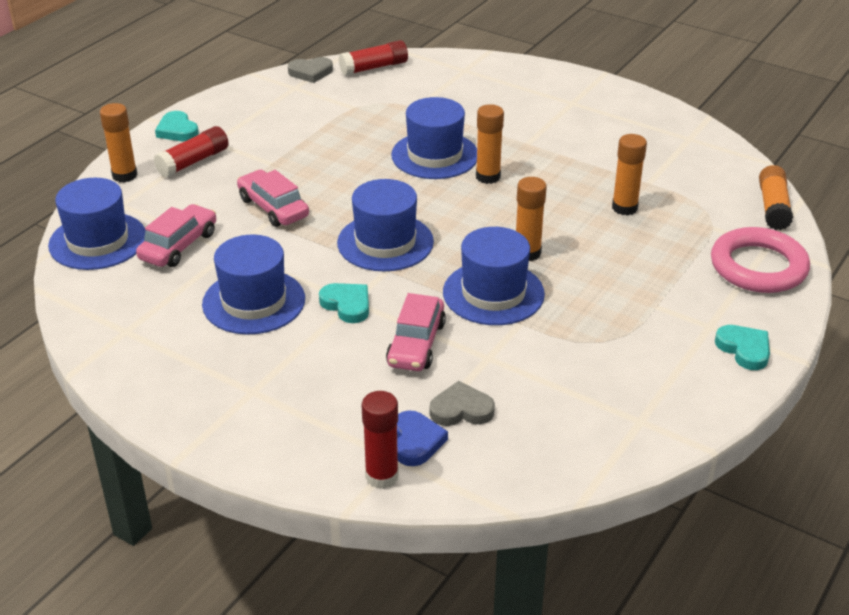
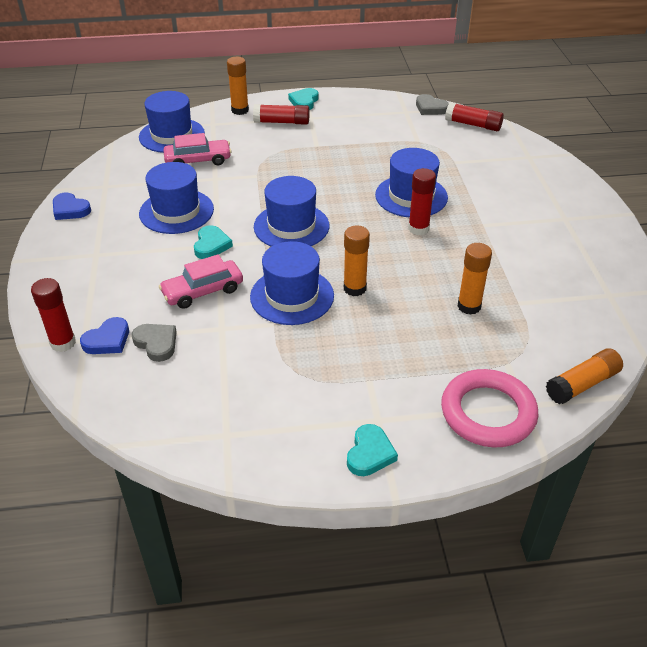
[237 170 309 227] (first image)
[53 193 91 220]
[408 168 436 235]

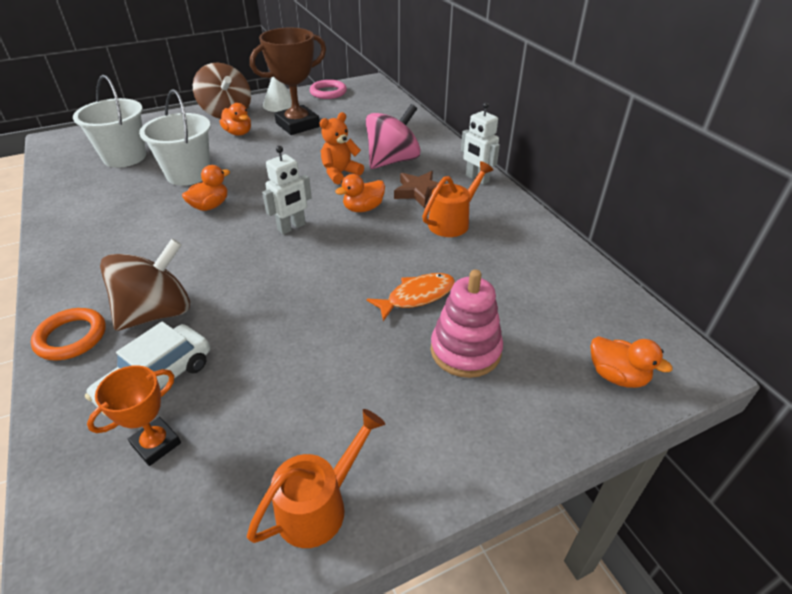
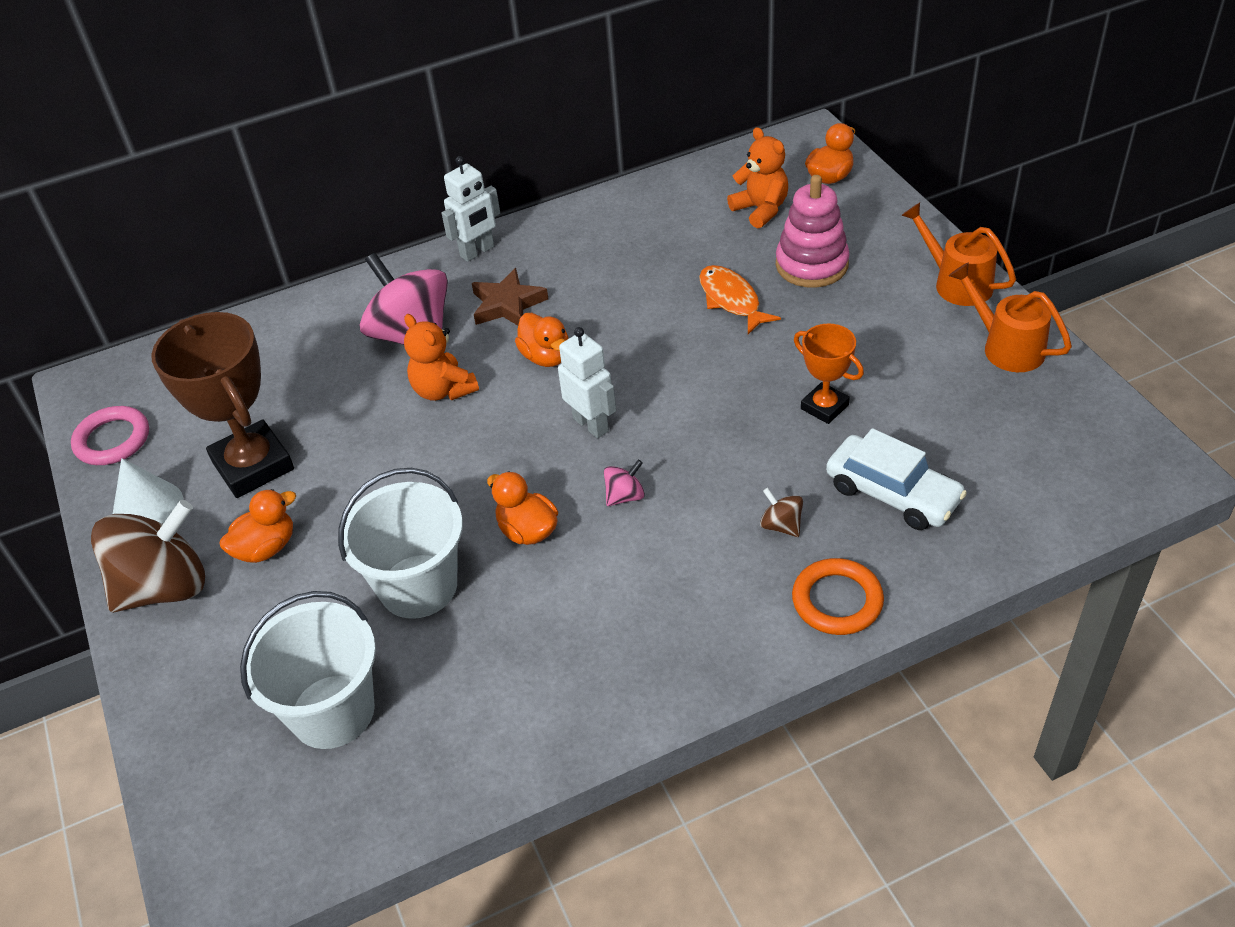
[604 460 645 506]
[727 127 788 228]
[794 324 864 424]
[901 202 1016 306]
[760 487 803 537]

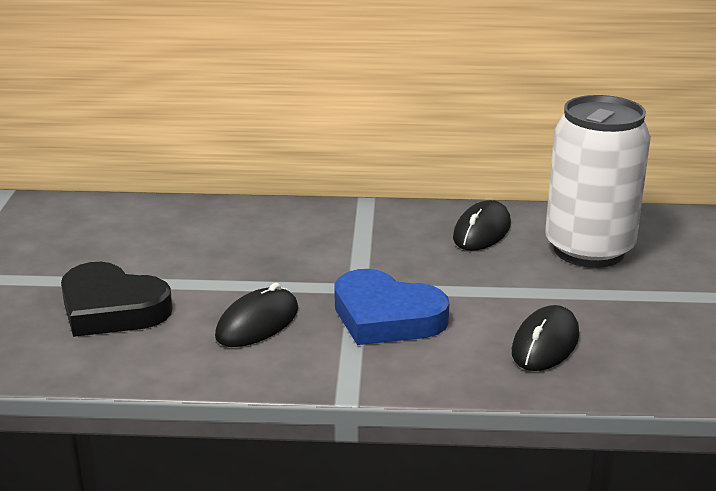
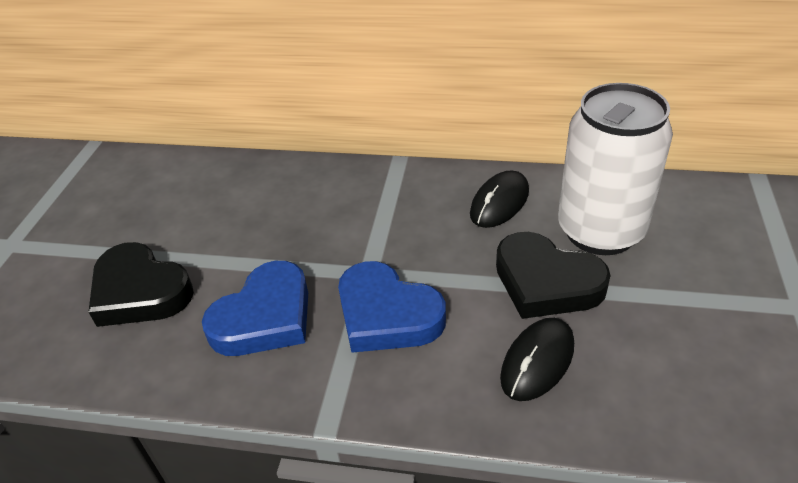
[496 232 611 319]
[202 261 308 356]

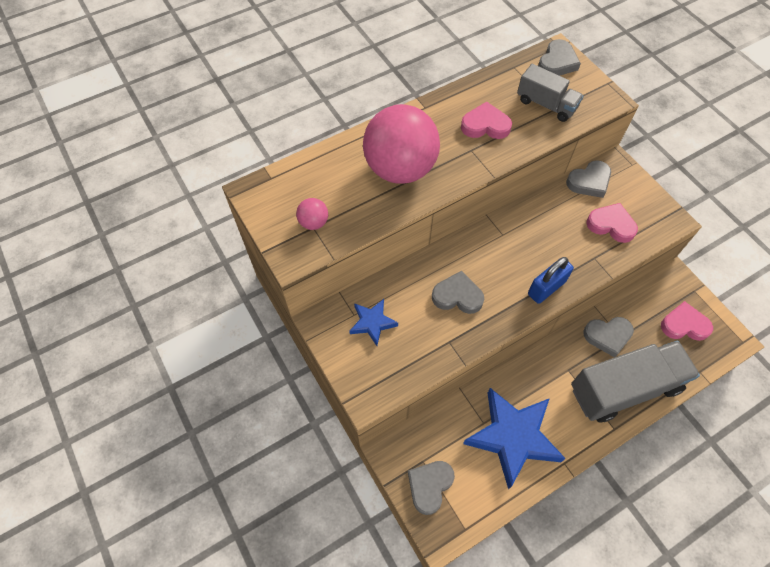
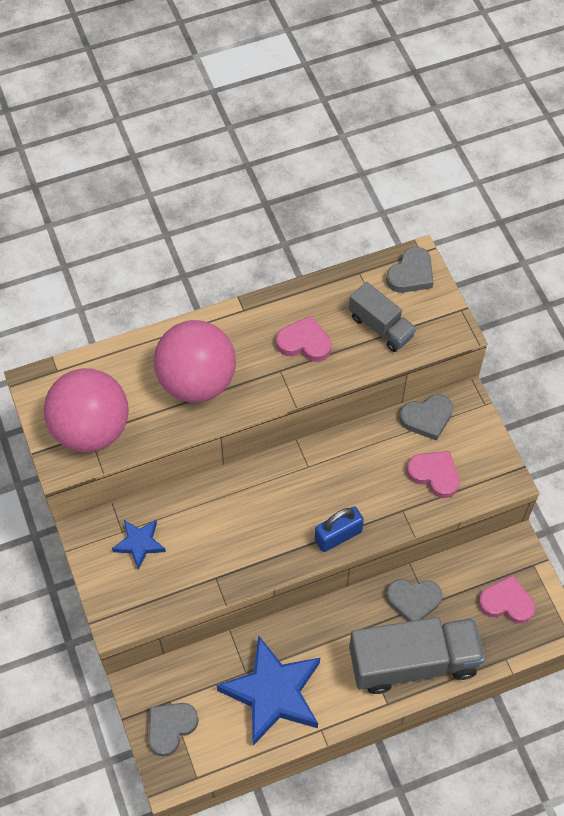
[432 271 484 314] (first image)
[44 368 129 452]

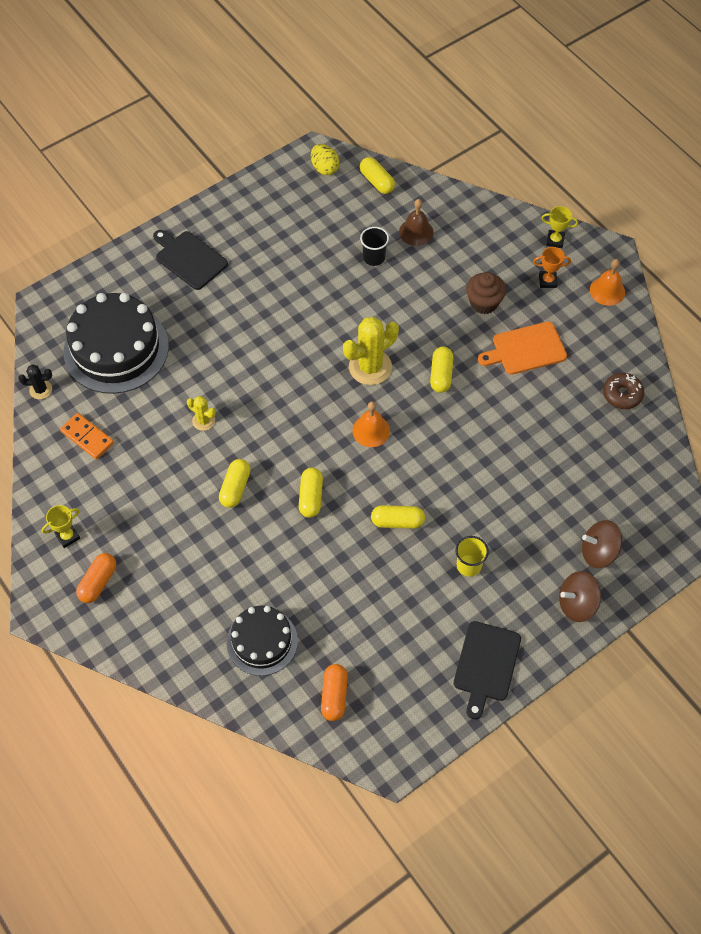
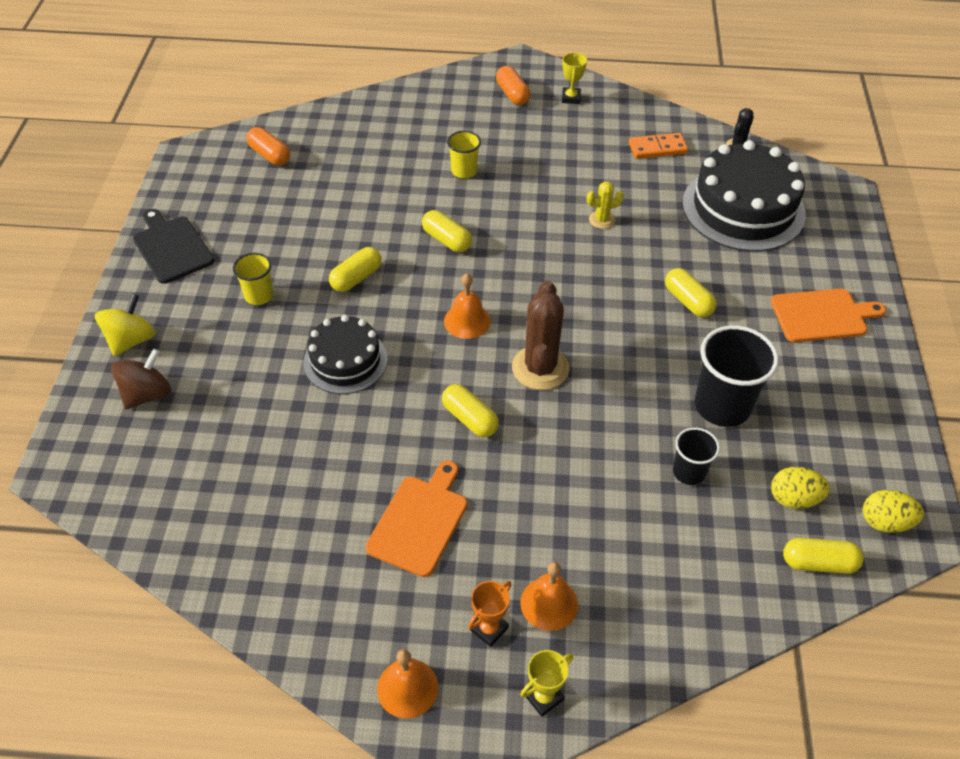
[399 199 434 246] (first image)
[466 272 506 314] (first image)
[603 373 644 409] (first image)
[447 131 481 178]
[520 562 578 631]
[695 325 779 427]
[771 467 830 509]
[665 268 717 317]
[303 315 388 394]
[771 289 886 342]
[512 281 569 390]
[95 294 155 357]

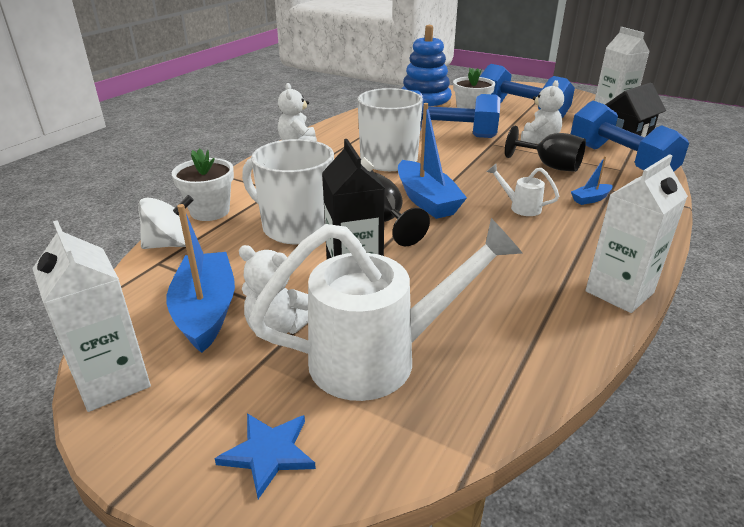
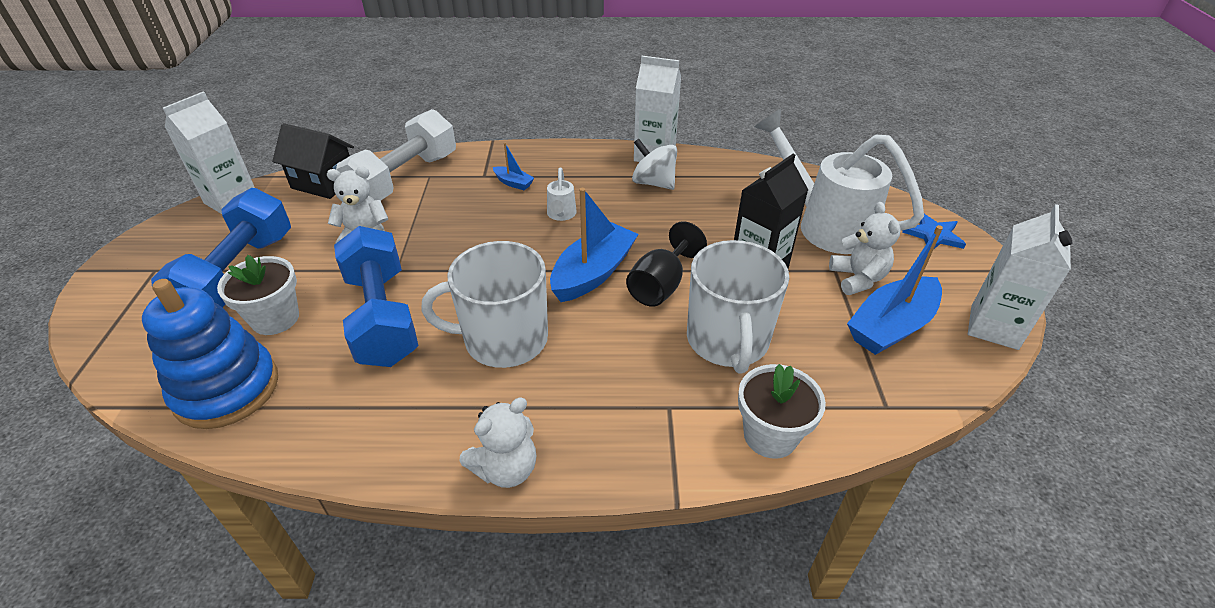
[505 126 586 172] (first image)
[632 139 677 190]
[336 109 456 201]

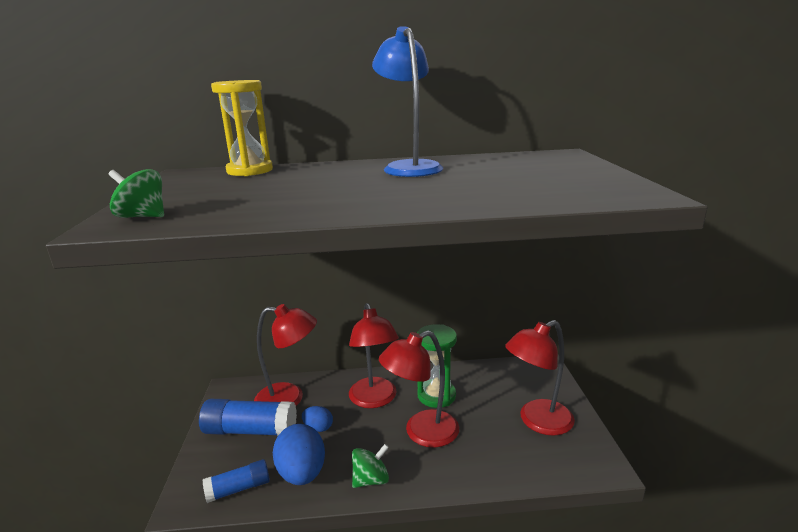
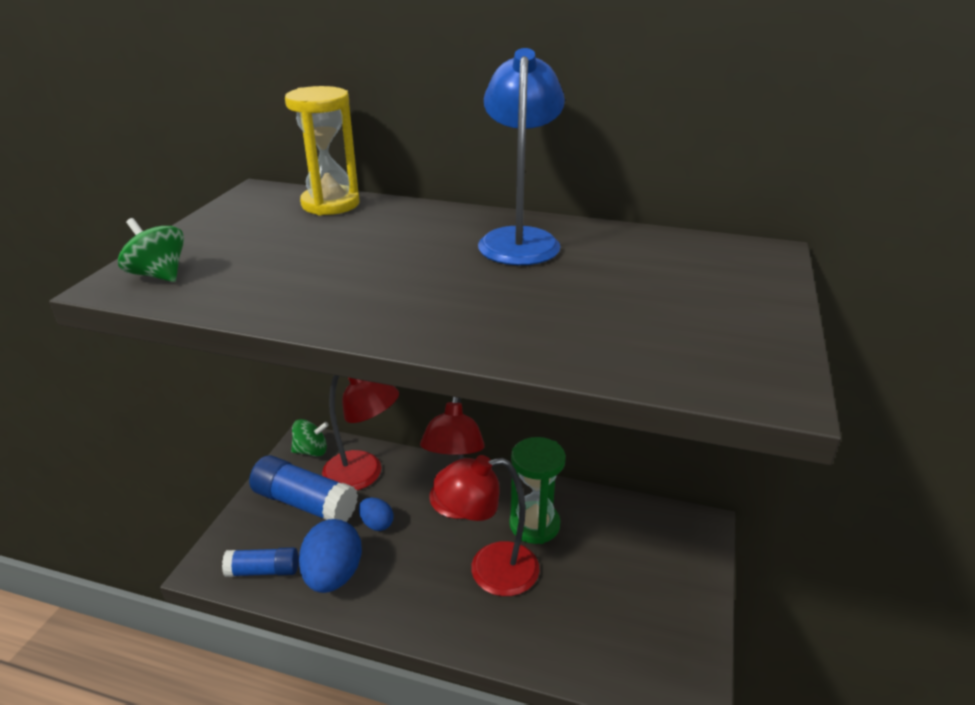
[505 320 575 436] (first image)
[291 419 329 457]

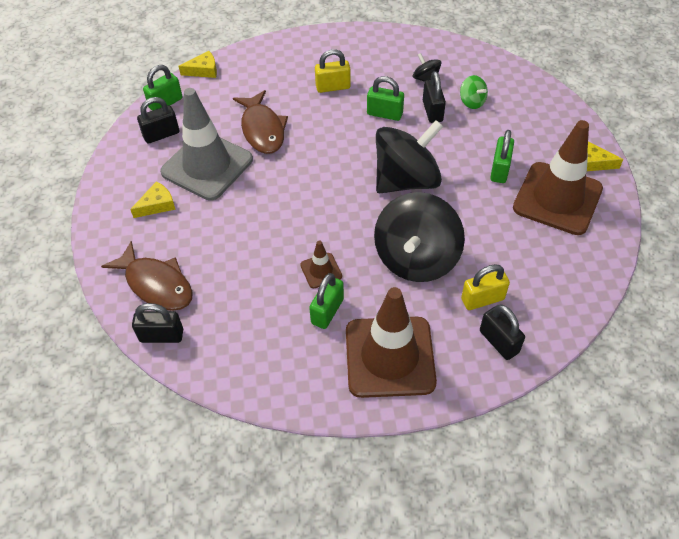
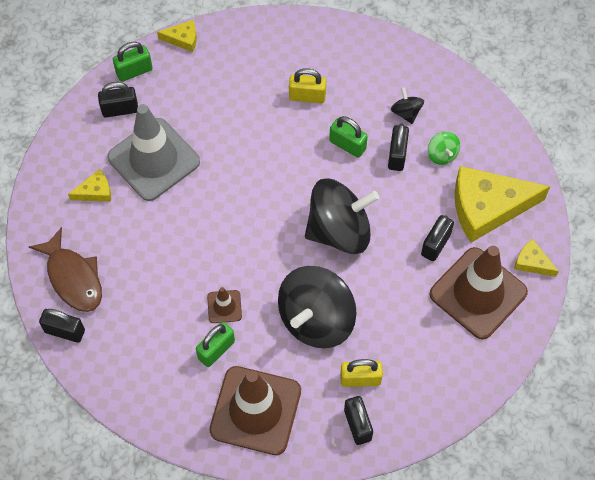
[233 90 288 154] (first image)
[455 166 550 243]
[421 215 454 261]

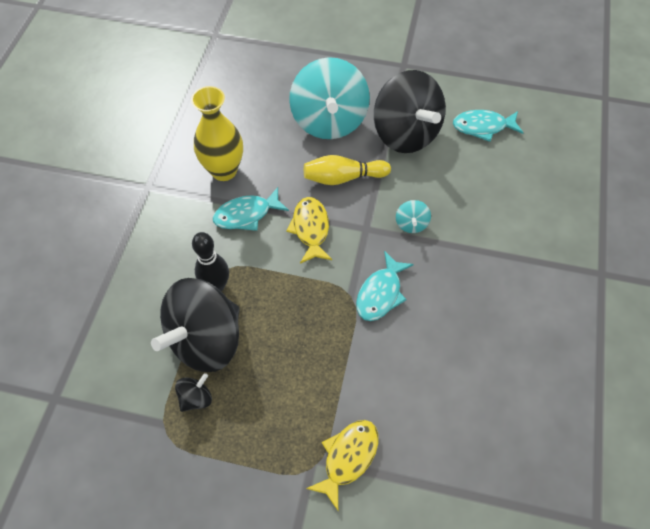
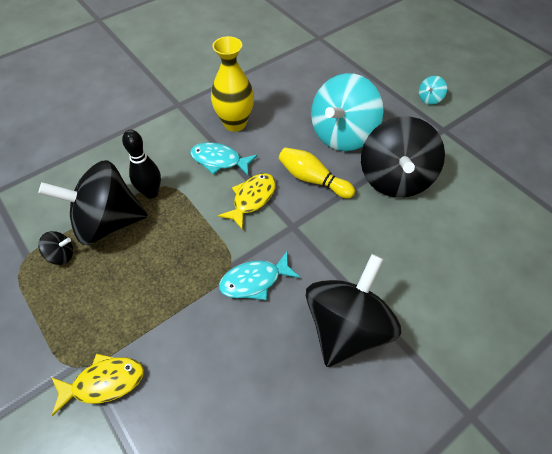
[453 110 523 142] (first image)
[306 254 401 367]
[419 76 447 105]

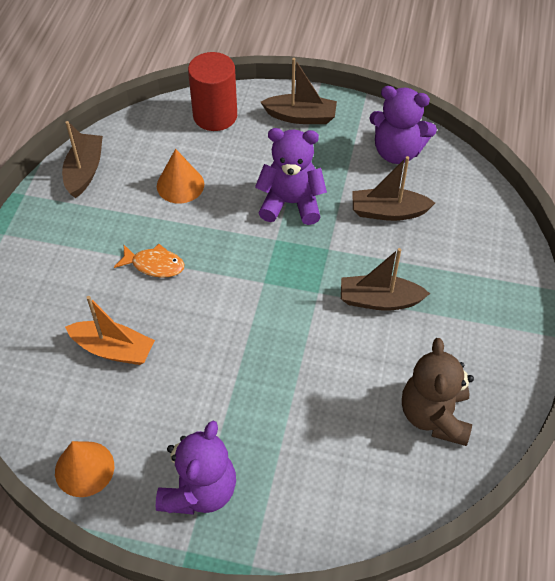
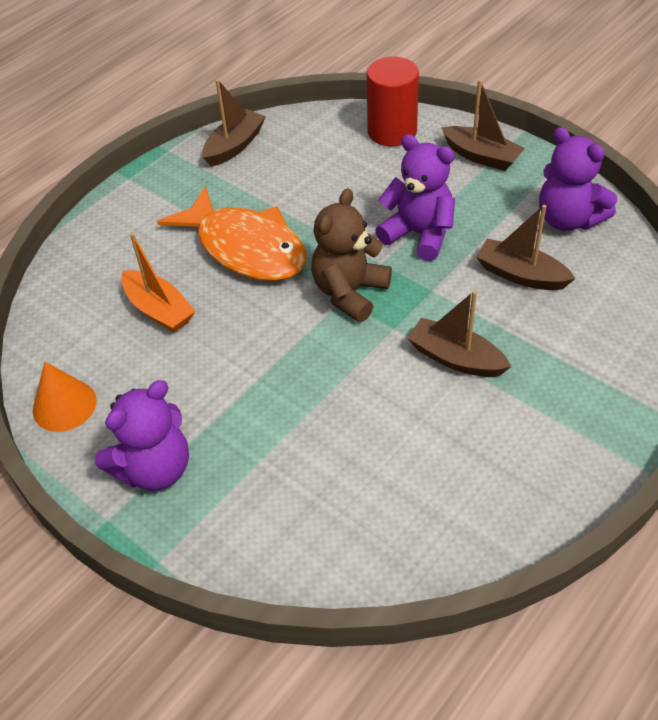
[157 149 204 204] (first image)
[311 188 392 322]
[157 186 307 281]

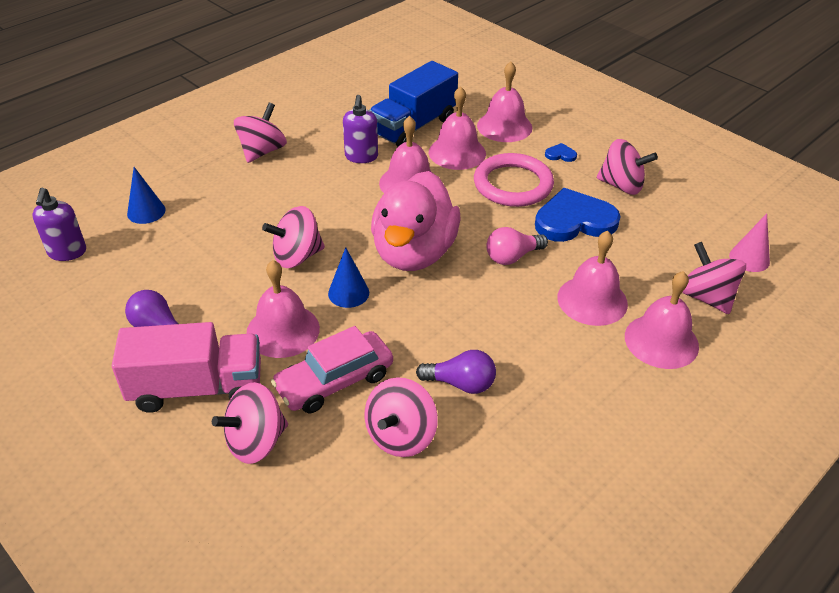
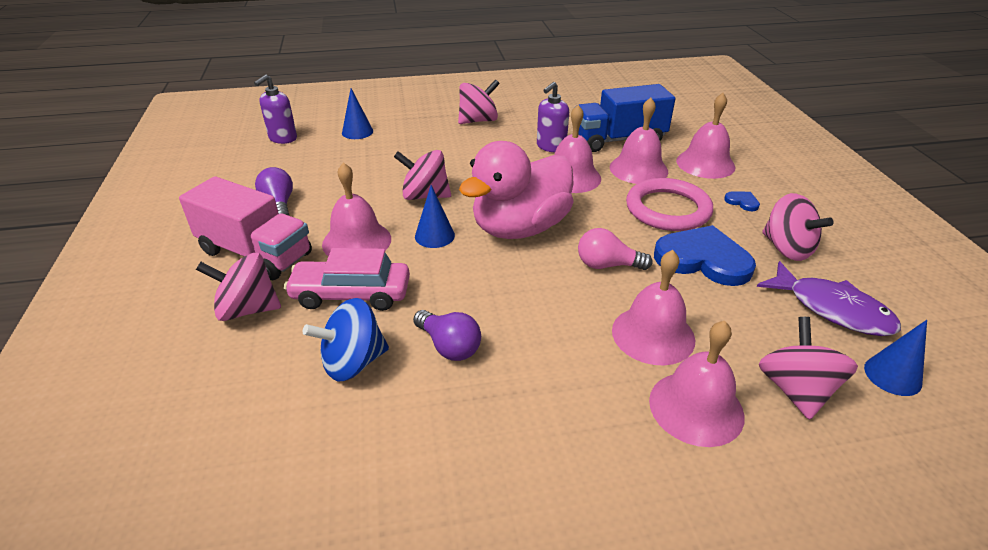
[757 261 901 336]
[303 298 389 381]
[864 320 927 396]

